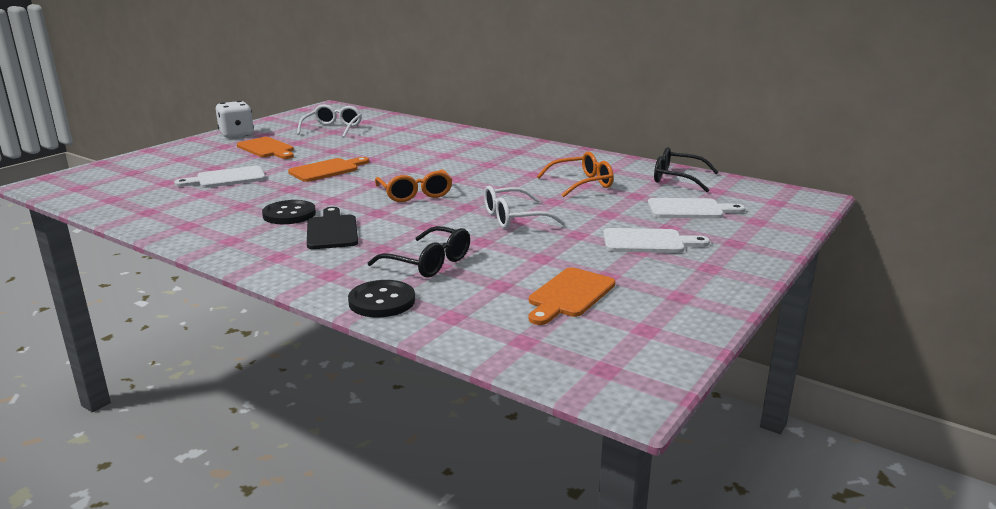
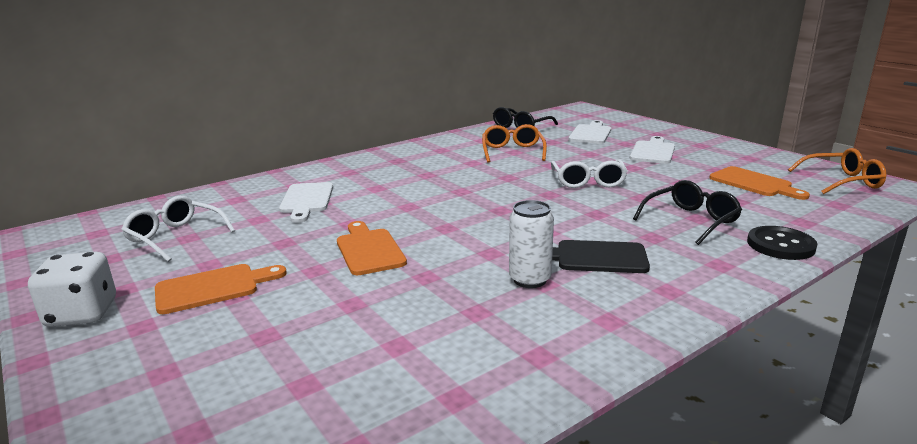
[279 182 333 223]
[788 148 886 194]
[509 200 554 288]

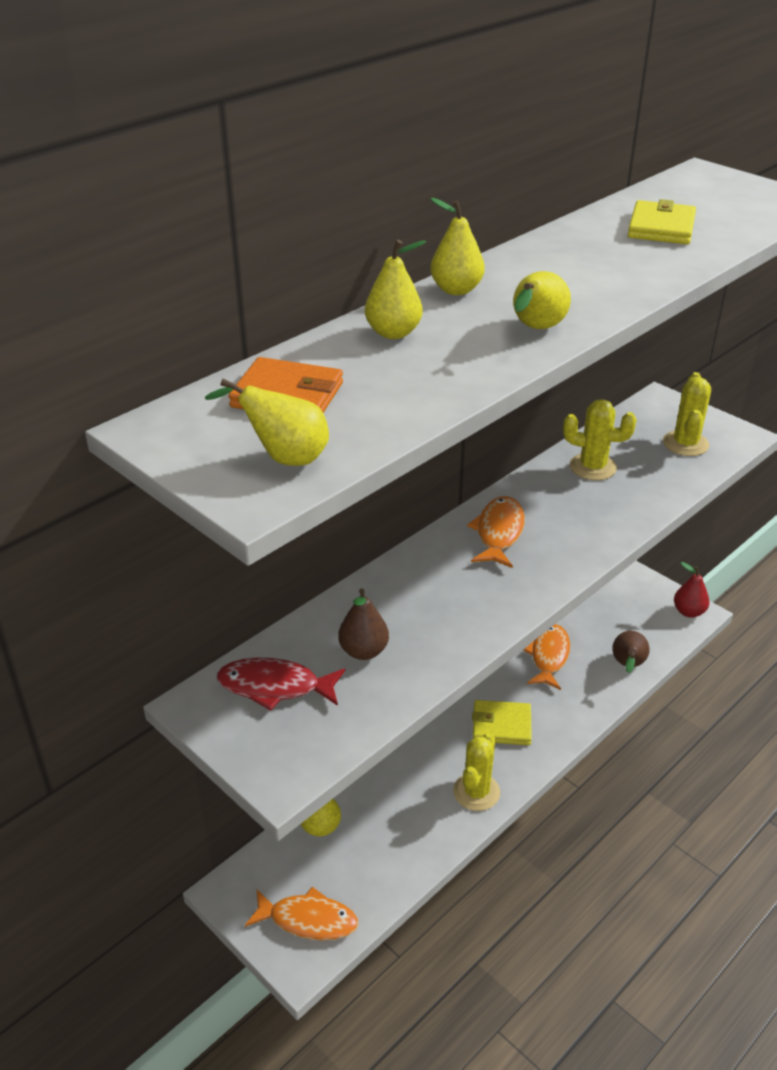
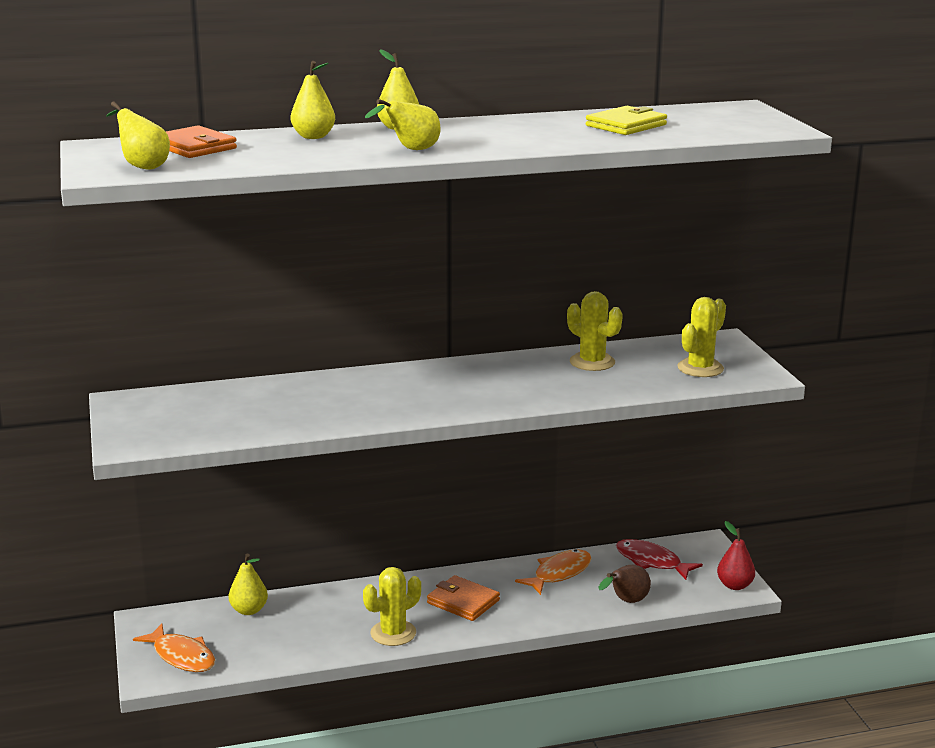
[338 589 389 660] (first image)
[467 496 525 568] (first image)
[616 539 703 580]
[427 575 500 621]

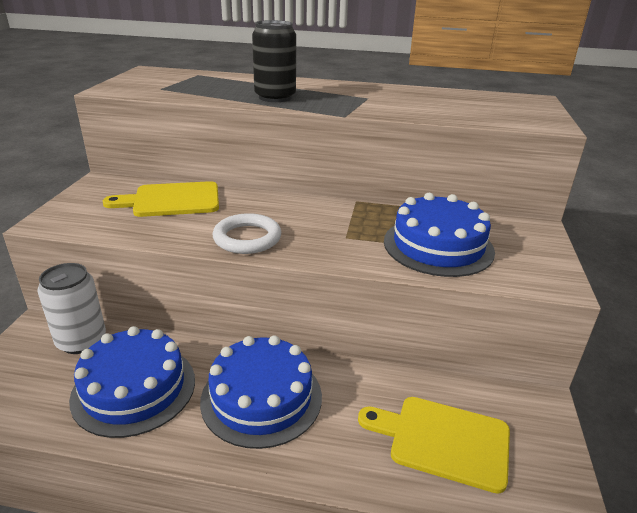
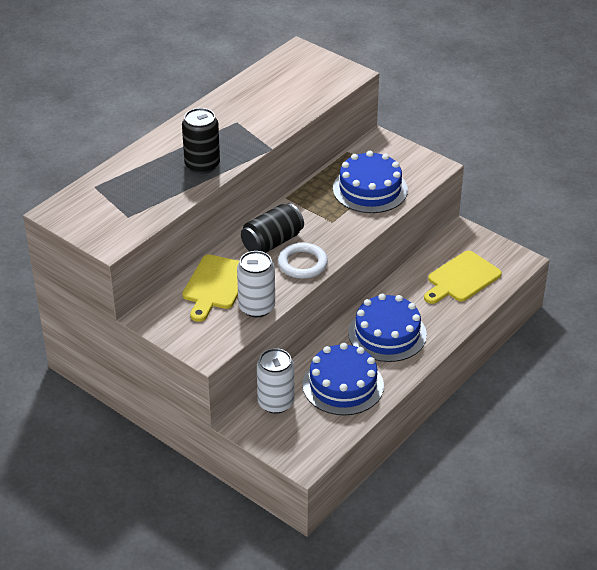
[237 251 275 318]
[241 203 304 253]

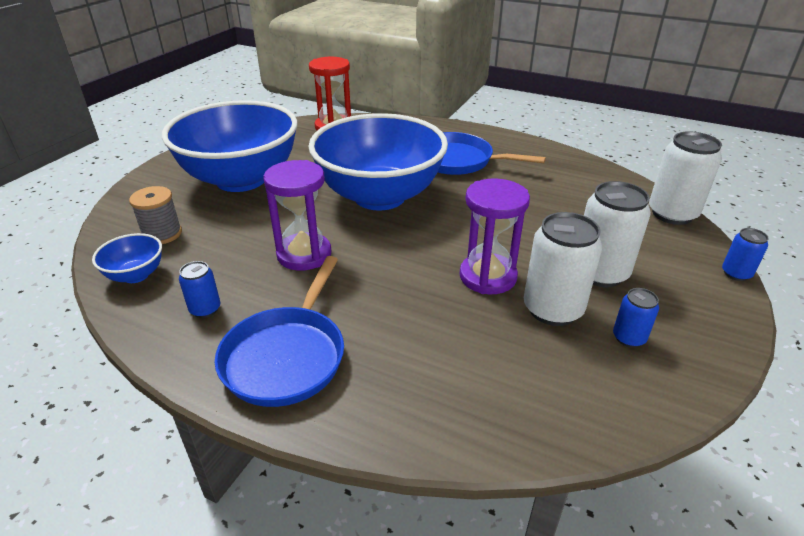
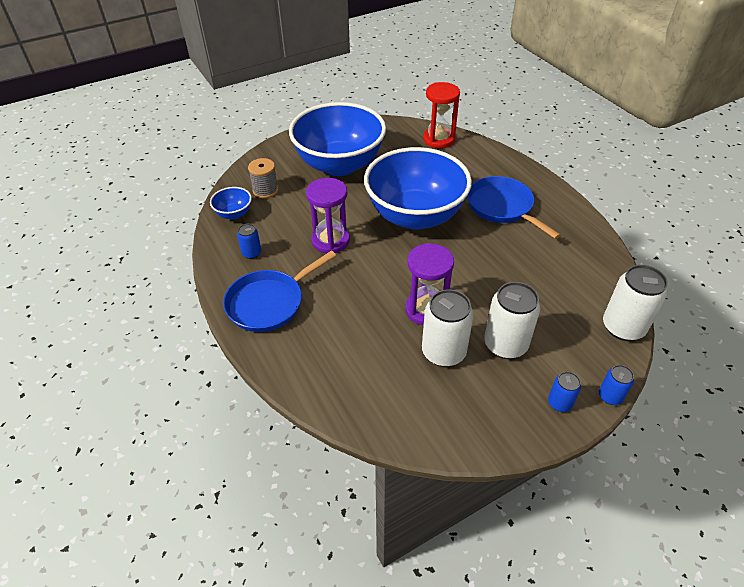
[548 372 581 412]

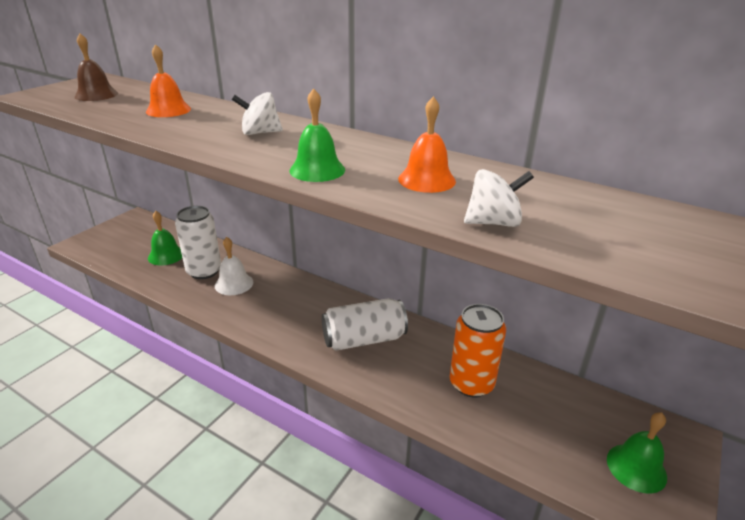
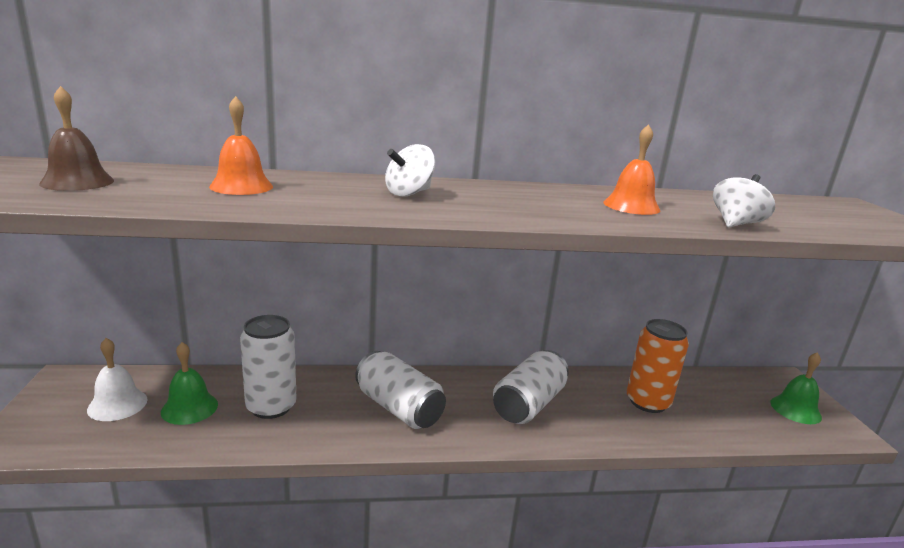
[290 88 345 182] (first image)
[355 351 446 429]
[87 338 147 421]

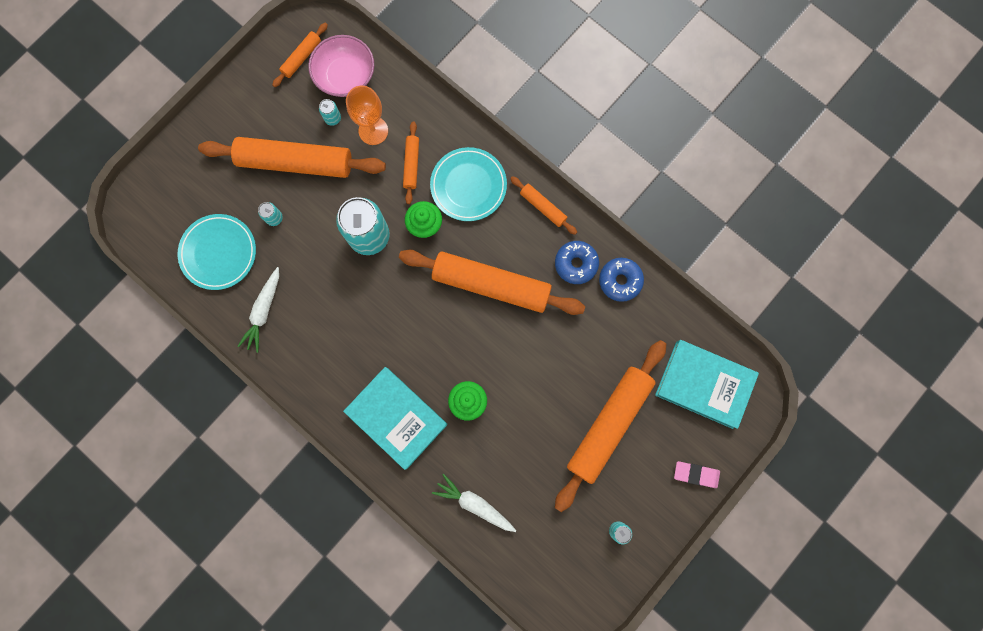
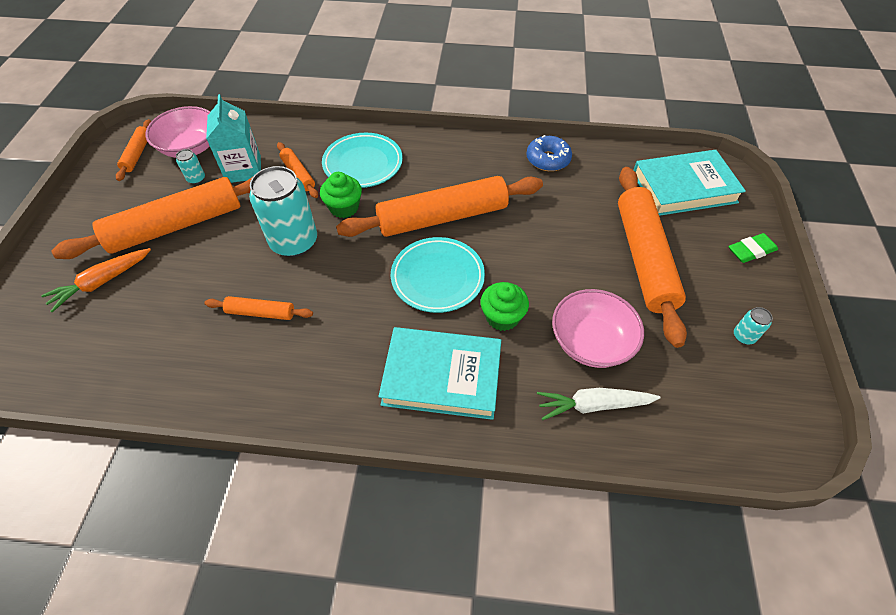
[237 267 279 353] (first image)
[258 202 283 226] (first image)
[555 241 599 284] (first image)
[41 248 151 312]
[552 289 644 368]
[391 237 485 313]
[205 296 313 320]
[206 94 261 183]
[729 233 778 263]

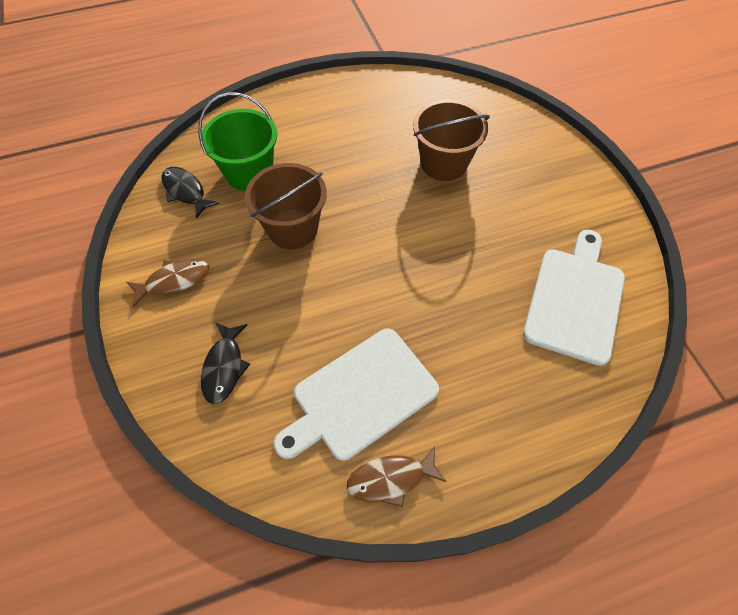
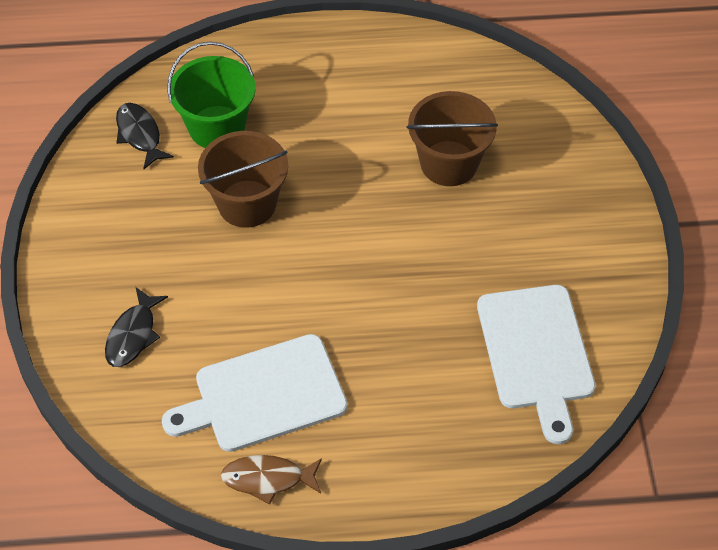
[127 259 209 307] (first image)
[477 285 595 444]

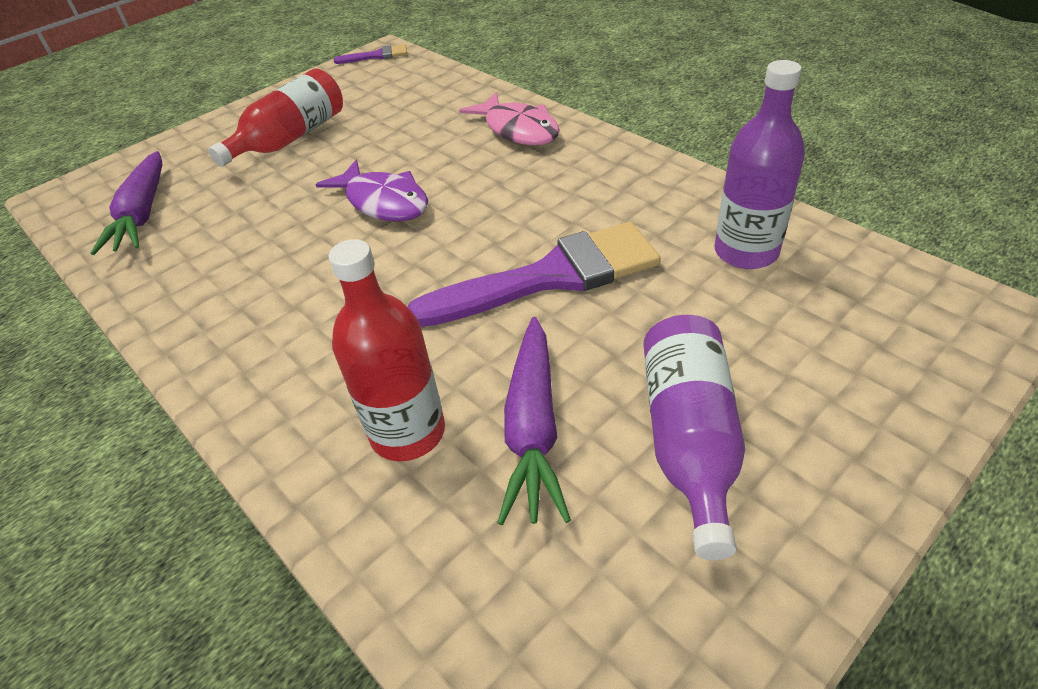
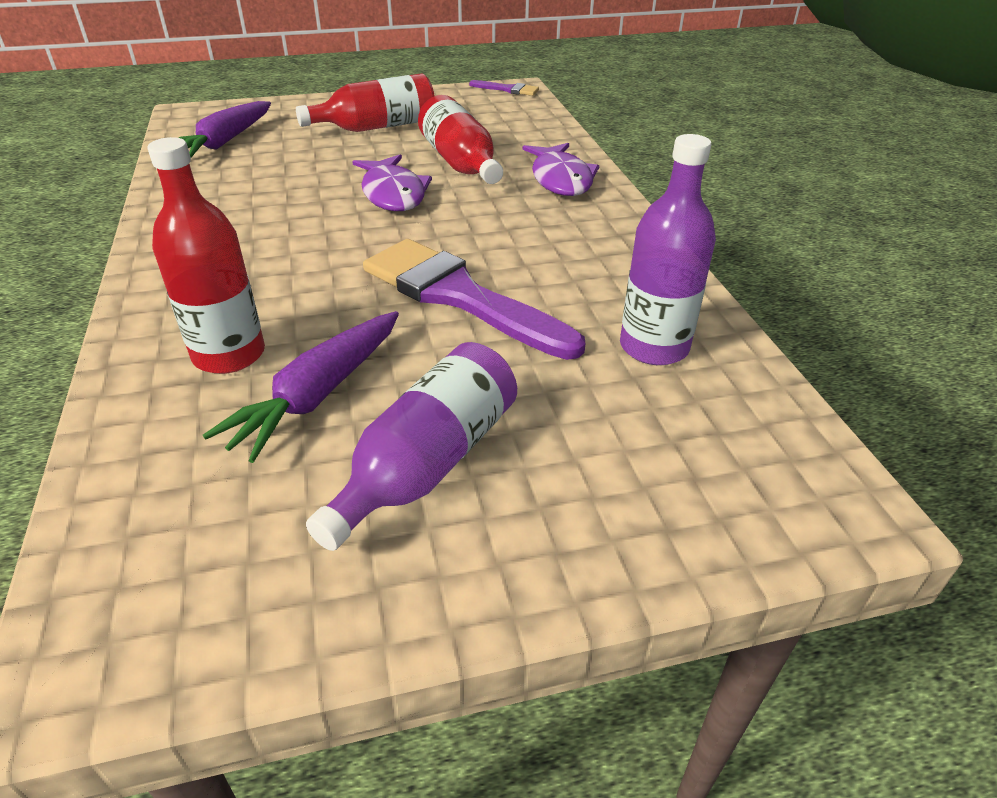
[418 95 503 184]
[523 143 599 196]
[363 239 585 360]

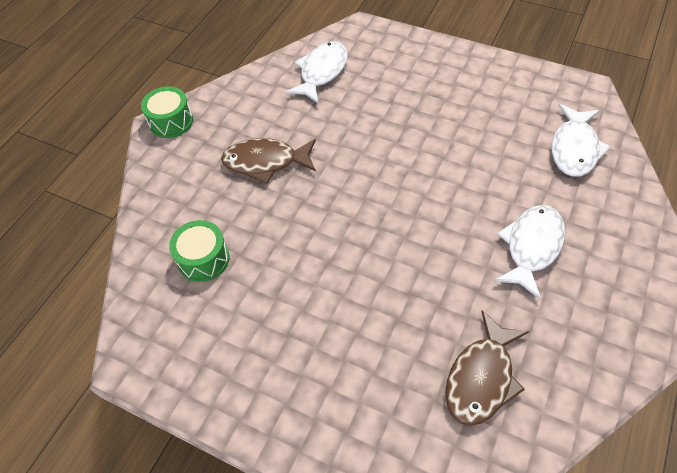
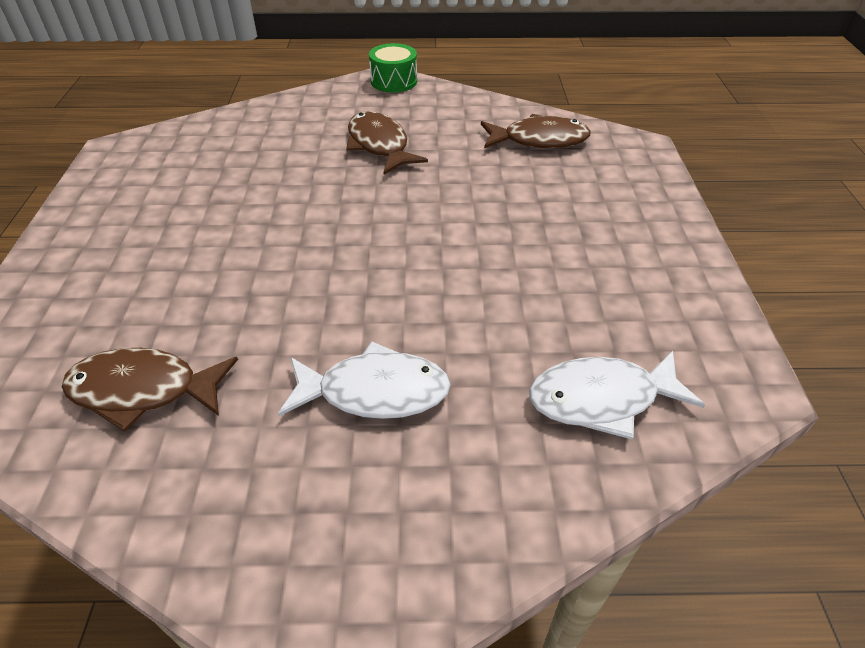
[169 220 230 282] (first image)
[481 114 591 149]

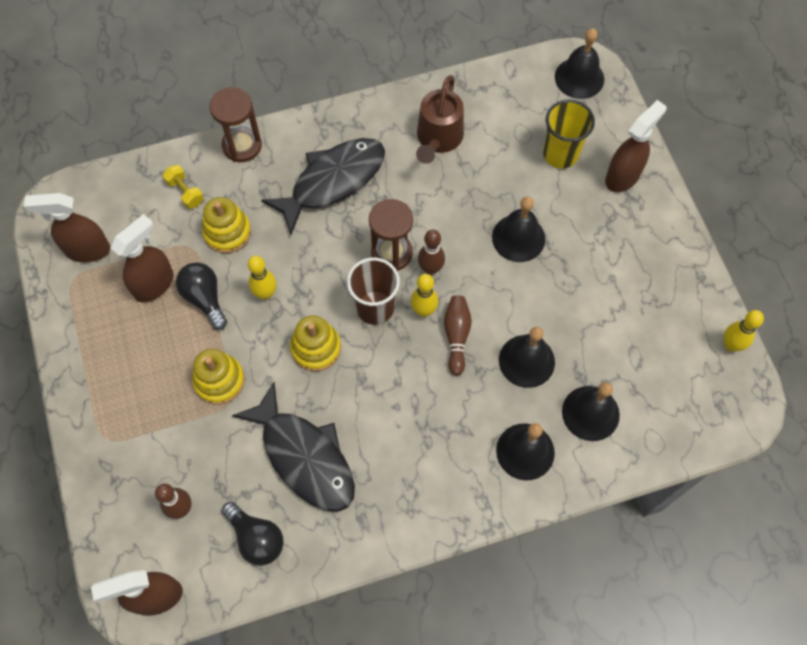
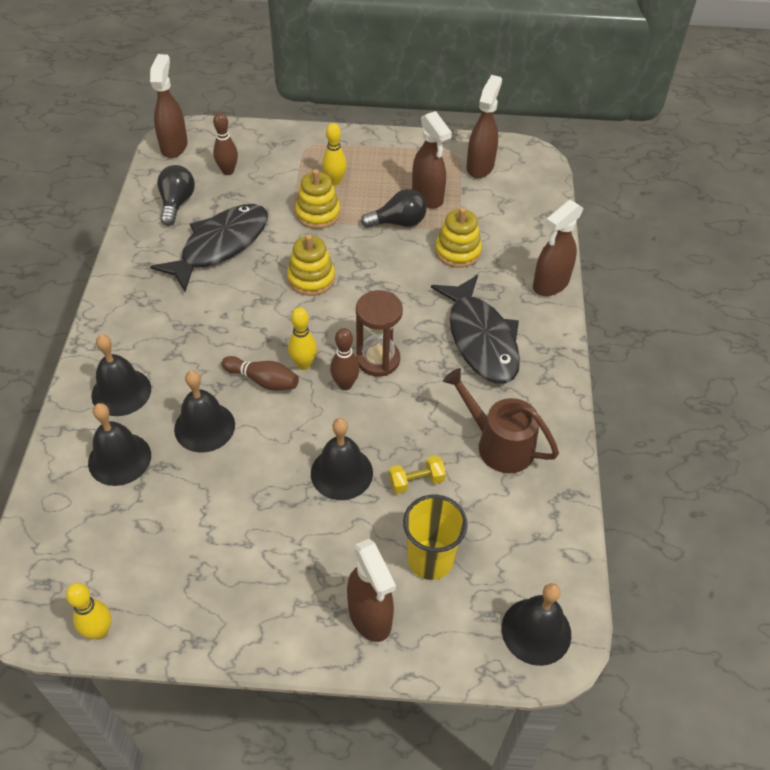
[347 257 400 325] (first image)
[389 455 446 494]
[322 123 347 185]
[533 200 584 296]
[157 165 195 226]
[150 204 268 292]

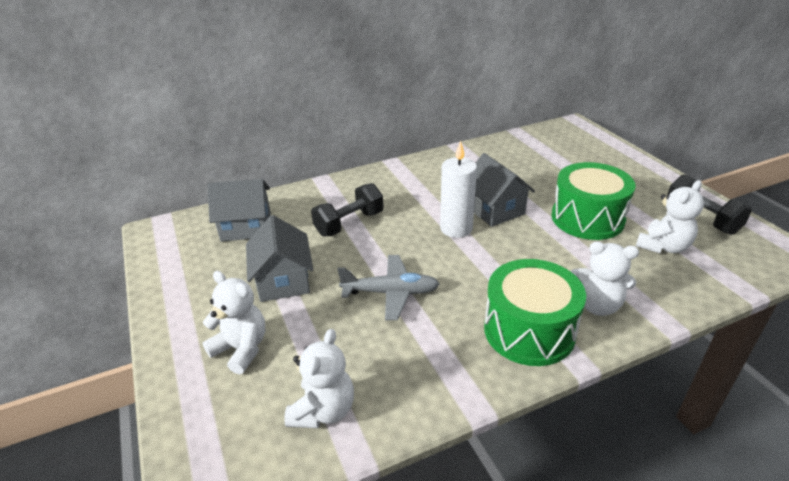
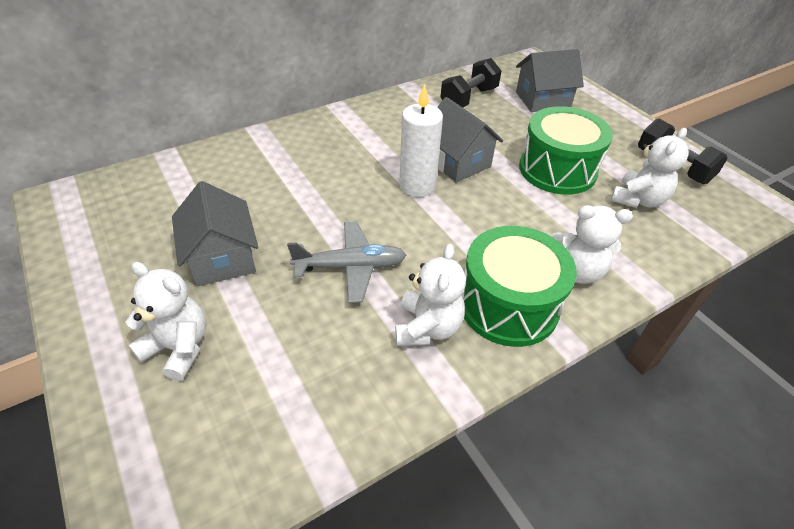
[516 49 584 112]
[395 244 466 346]
[440 58 501 108]

